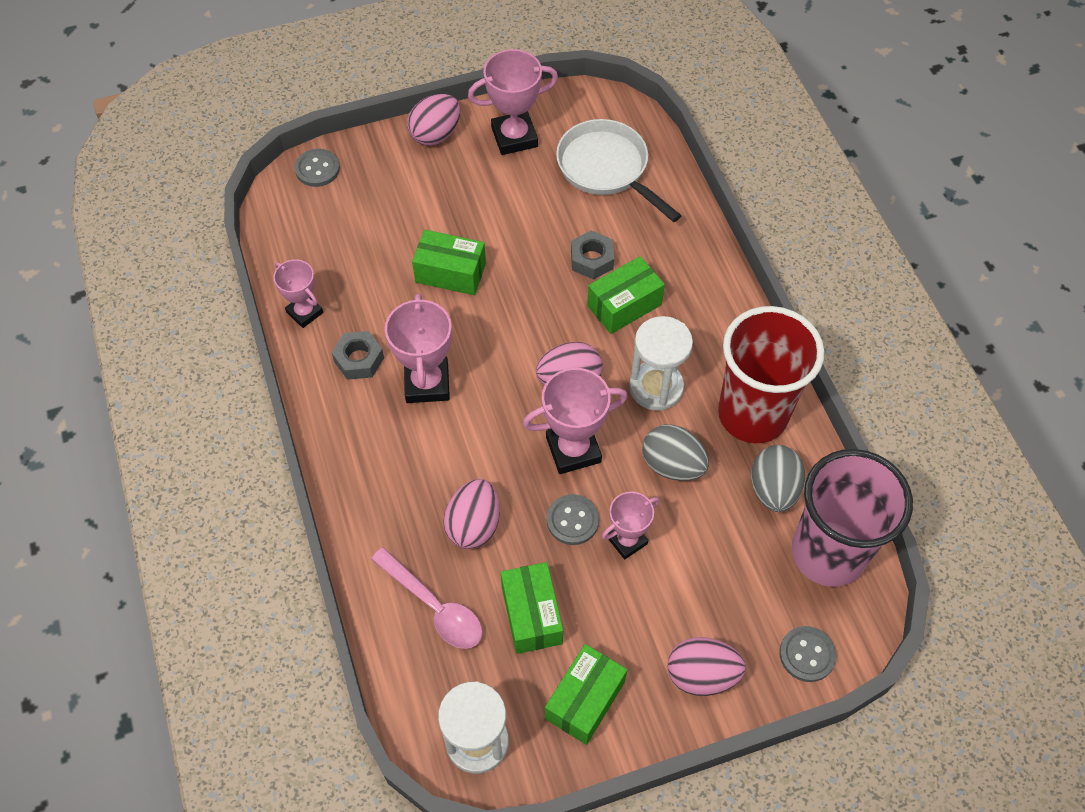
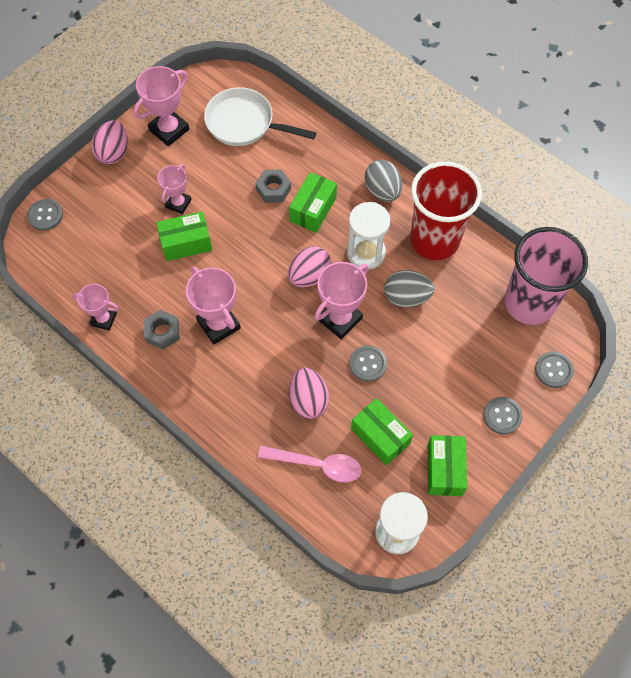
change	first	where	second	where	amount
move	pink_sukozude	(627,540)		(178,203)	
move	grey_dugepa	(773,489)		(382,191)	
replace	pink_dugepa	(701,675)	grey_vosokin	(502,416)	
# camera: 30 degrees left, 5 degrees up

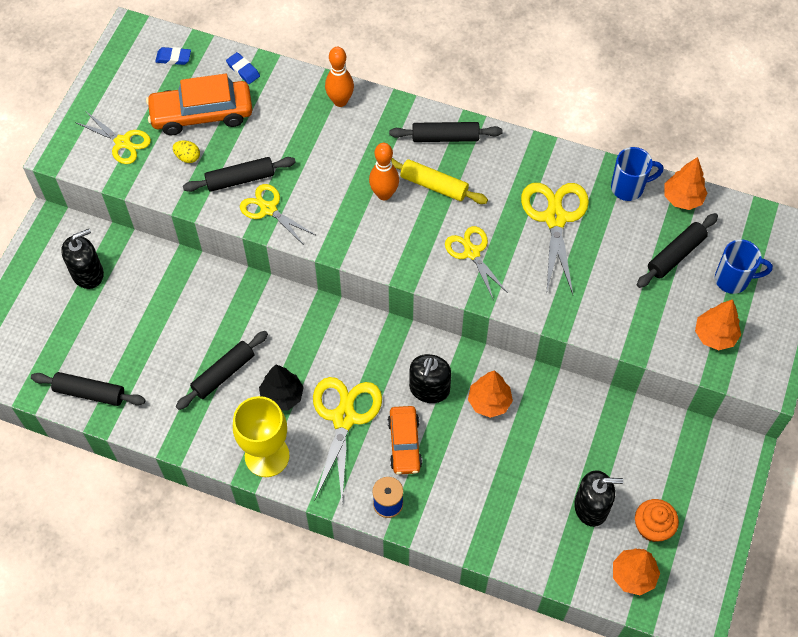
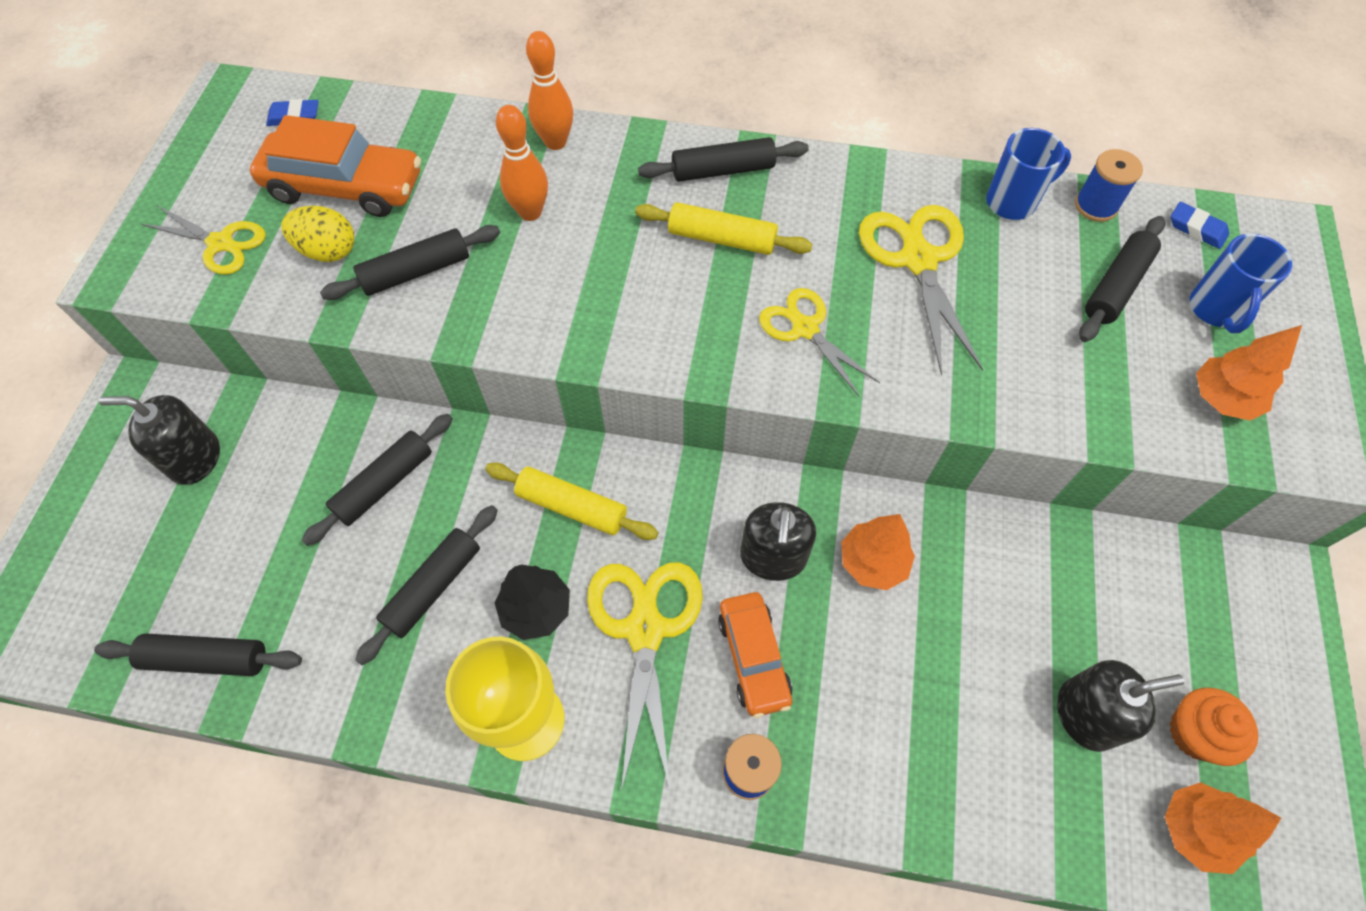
change	first	where	second	where	amount
delete	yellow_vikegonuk	(268,209)			
insert			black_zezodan	(384,484)	
insert			yellow_zezodan	(572,506)	
move	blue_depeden	(243,70)		(1196,229)	
move	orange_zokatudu	(384,194)		(530,212)	
replace	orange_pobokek	(682,198)	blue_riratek	(1095,206)	
rotate	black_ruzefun	(88,273)		(195,458)	135 degrees counterclockwise
rotate	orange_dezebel	(202,114)		(345,187)	150 degrees counterclockwise
rotate	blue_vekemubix	(733,279)		(1215,310)	105 degrees clockwise
resize	yellow_dugepa	(188,157)		(328,251)	x1.54
# camera: 10 degrees left, 0 degrees up

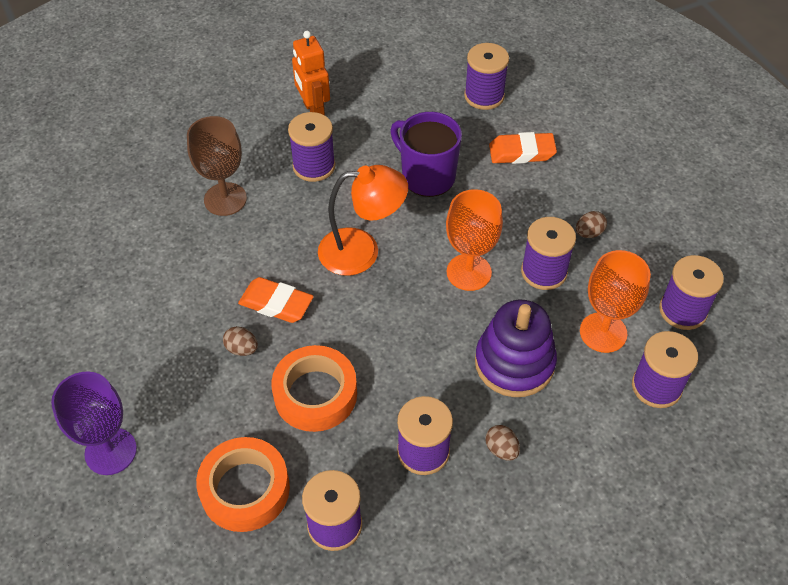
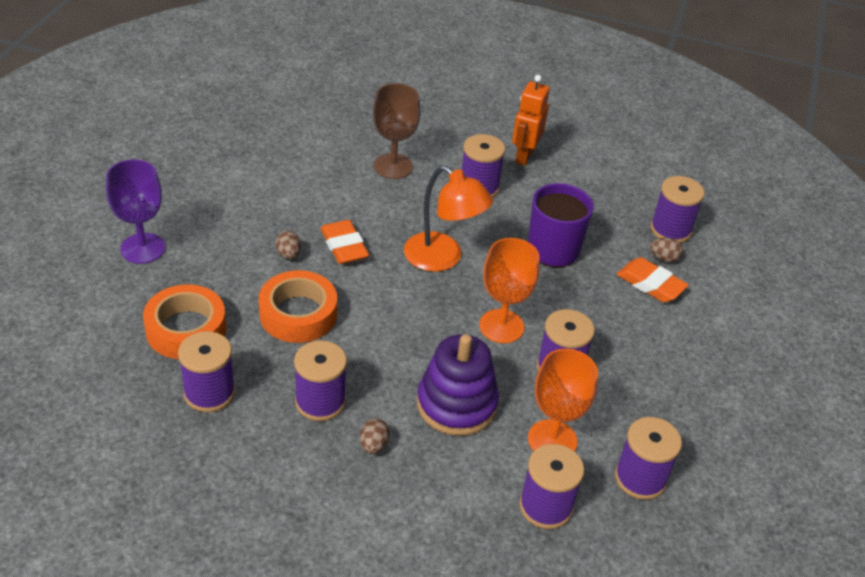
change	first	where	second	where	amount
move	brown_dugepa	(589,233)		(663,258)	
# camera: 40 degrees right, 10 degrees down

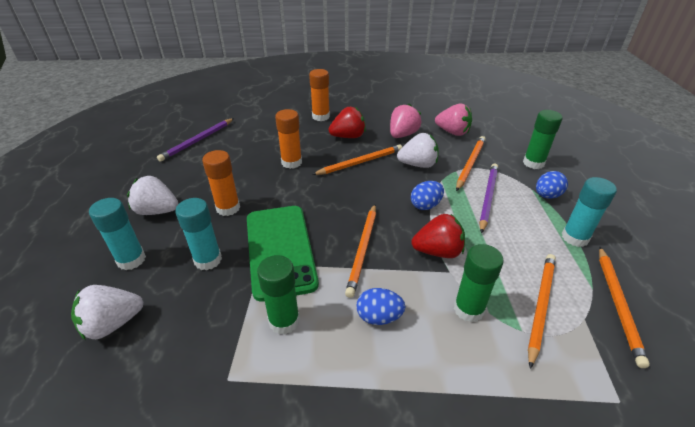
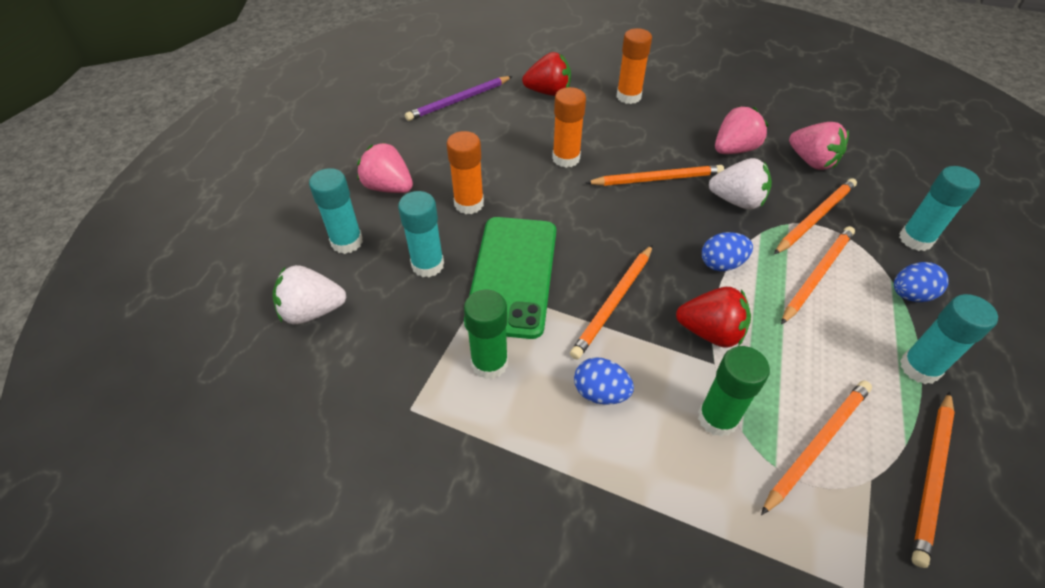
change	first	where	second	where	amount
move	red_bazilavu	(348,136)		(548,92)	
recolor	white_bazilavu	(157,211)	pink_bazilavu	(388,187)	
recolor	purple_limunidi	(487,197)	orange_limunidi	(817,275)	
recolor	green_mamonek	(533,163)	turquoise_mamonek	(915,239)	
# camera: 20 degrees right, 10 degrees up

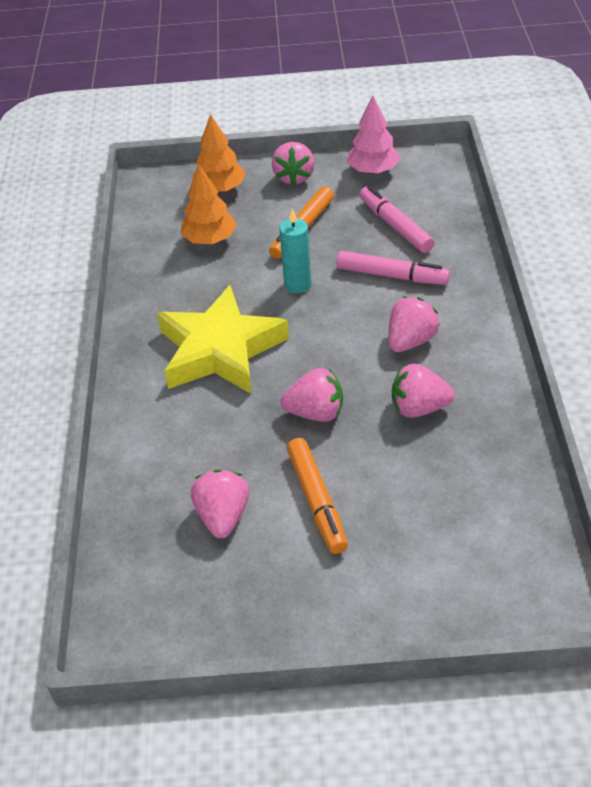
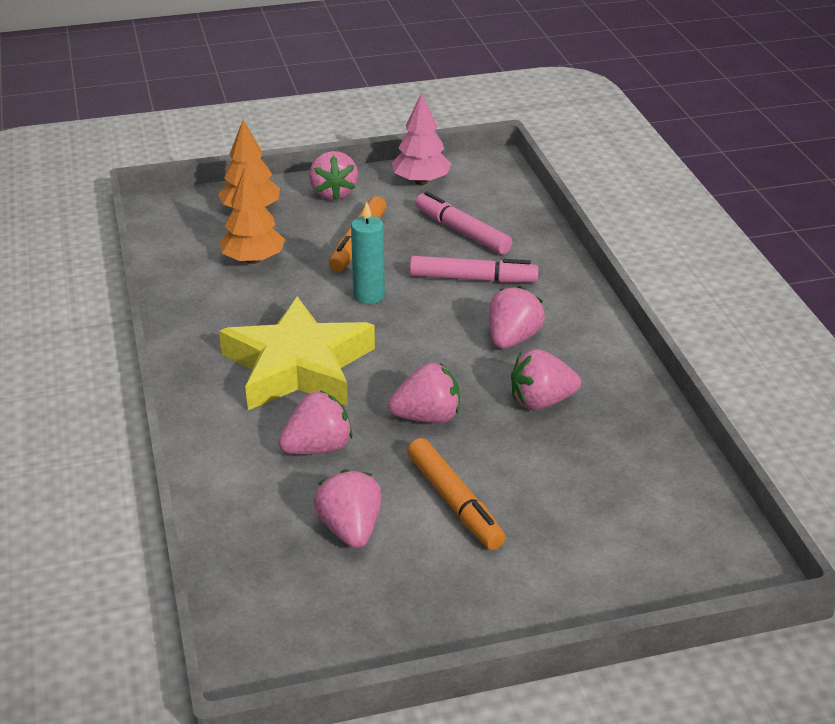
change	first	where	second	where	amount
insert			pink_bazilavu	(318,448)	
# camera: 15 degrees left, 10 degrees down

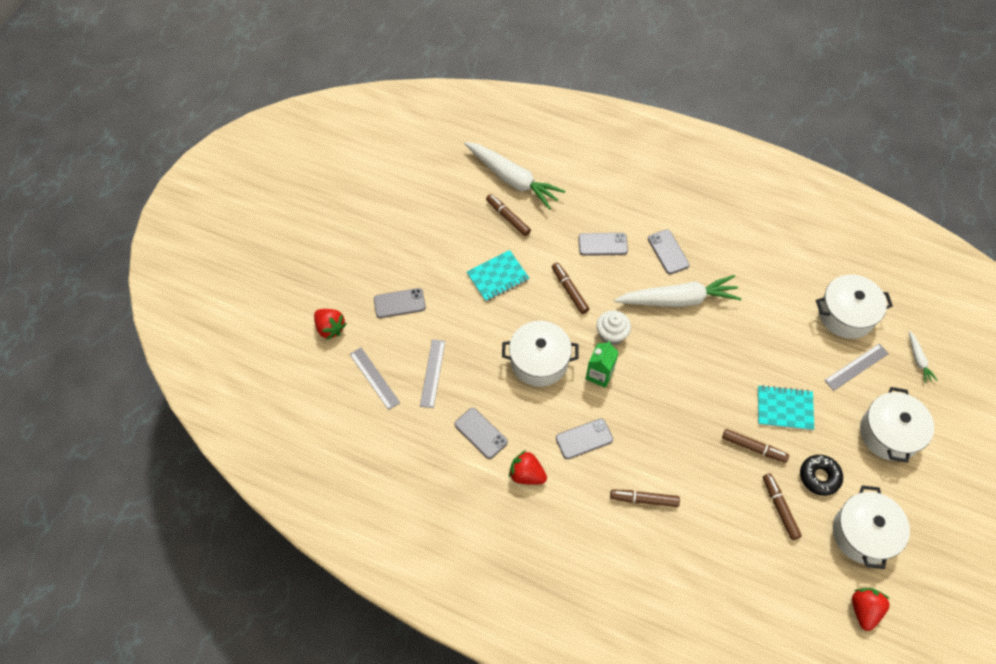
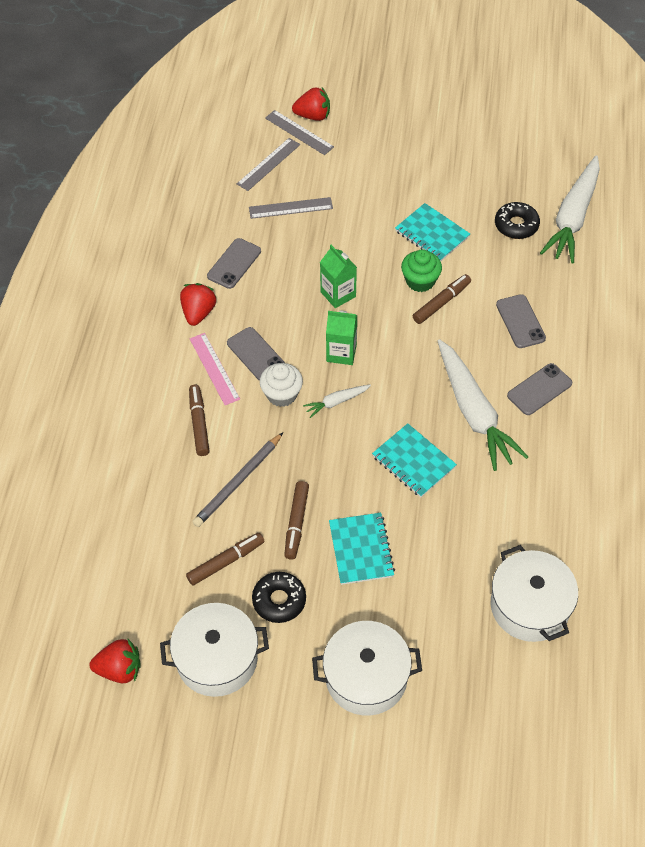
change	first	where	second	where	amount
delete	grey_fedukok	(399,303)			
insert			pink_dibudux	(214,368)	
insert			grey_limunidi	(238,482)	
insert			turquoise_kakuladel	(413,462)	
insert			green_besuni	(420,281)	
move	white_besuni	(611,334)		(282,394)	
move	grey_dibudux	(856,367)		(299,132)	
move	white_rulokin	(918,360)		(336,402)	
replace	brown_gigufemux	(508,218)	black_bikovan	(516,225)	
replace	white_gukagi	(539,361)	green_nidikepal	(338,294)	
rotate	red_bazilavu	(330,328)		(313,116)	120 degrees counterclockwise
# camera: 75 degrees right, 5 degrees down

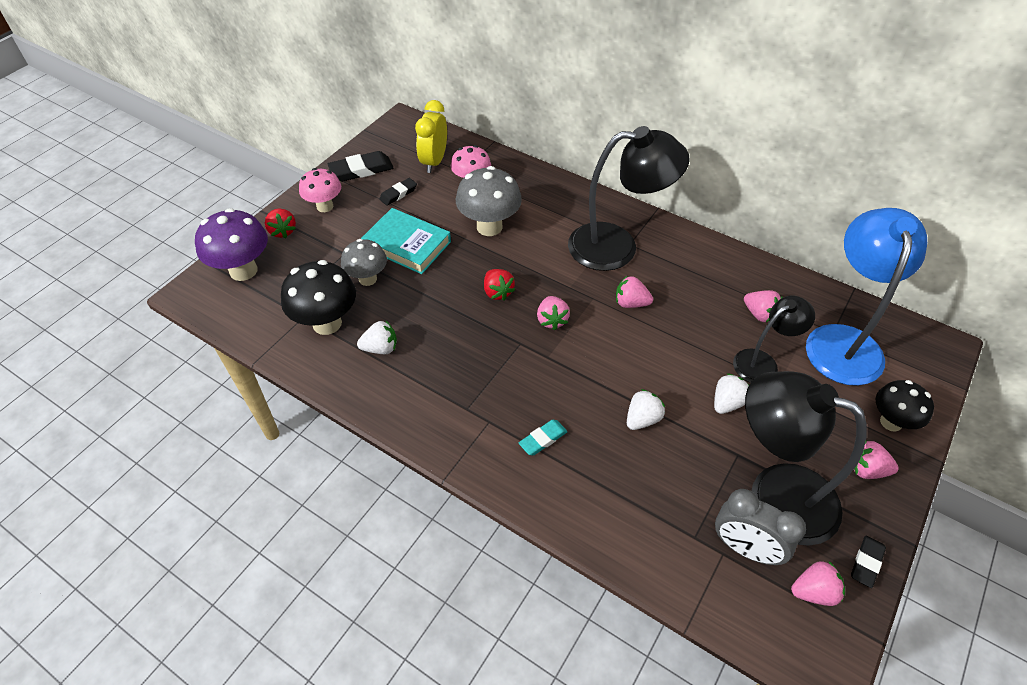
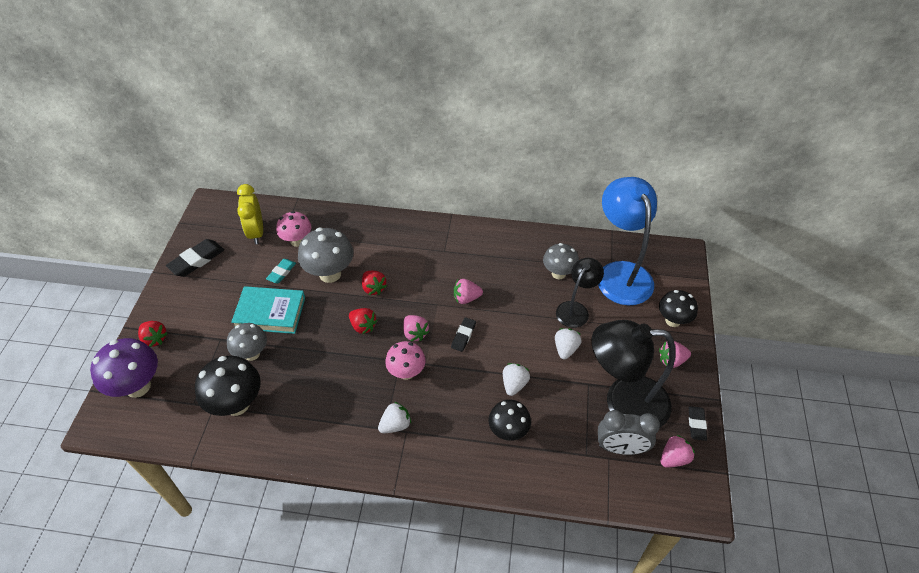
change	first	where	second	where	amount
delete	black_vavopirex	(617,246)			
insert			red_bazilavu	(373,288)	
insert			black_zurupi	(508,431)	
move	pink_zurupi	(325,206)		(406,372)	
move	white_bazilavu	(380,348)		(395,425)	
move	black_depeden	(398,194)		(463,336)	
move	turquoise_depeden	(543,439)		(281,272)	
replace	pink_bazilavu	(759,314)	grey_zurupi	(558,273)	
# camera: 25 degrees left, 0 degrees up

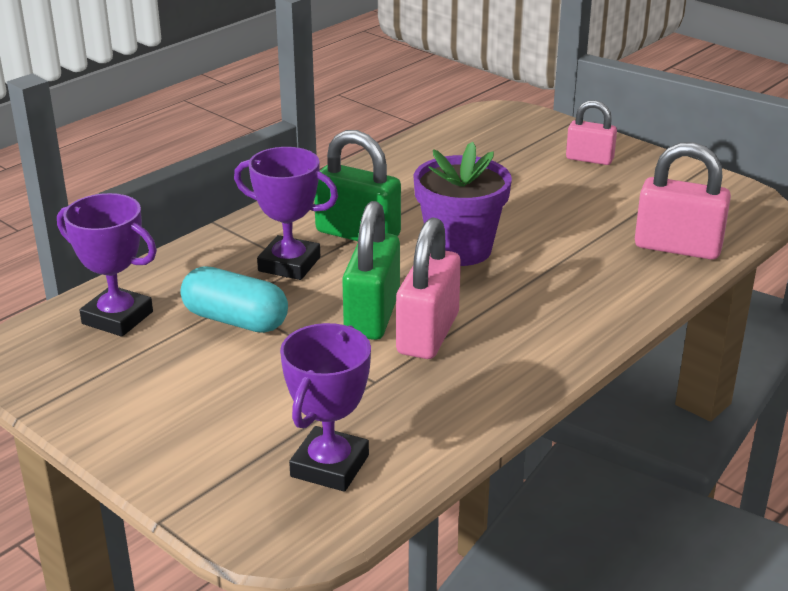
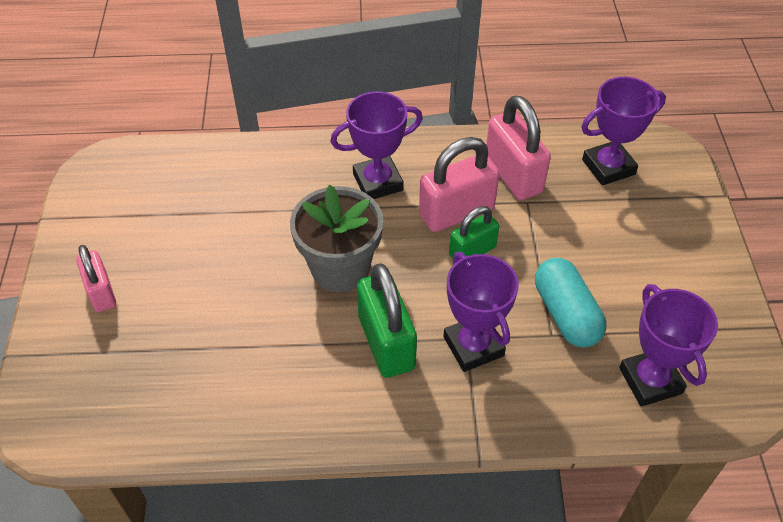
change	first	where	second	where	amount
insert			purple_sukozude	(378,182)	
move	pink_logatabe	(677,247)		(513,175)	
recolor	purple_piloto	(460,249)	grey_piloto	(340,268)	
resize	green_logatabe	(372,316)		(472,251)	x0.62
# camera: 135 degrees left, 20 degrees up

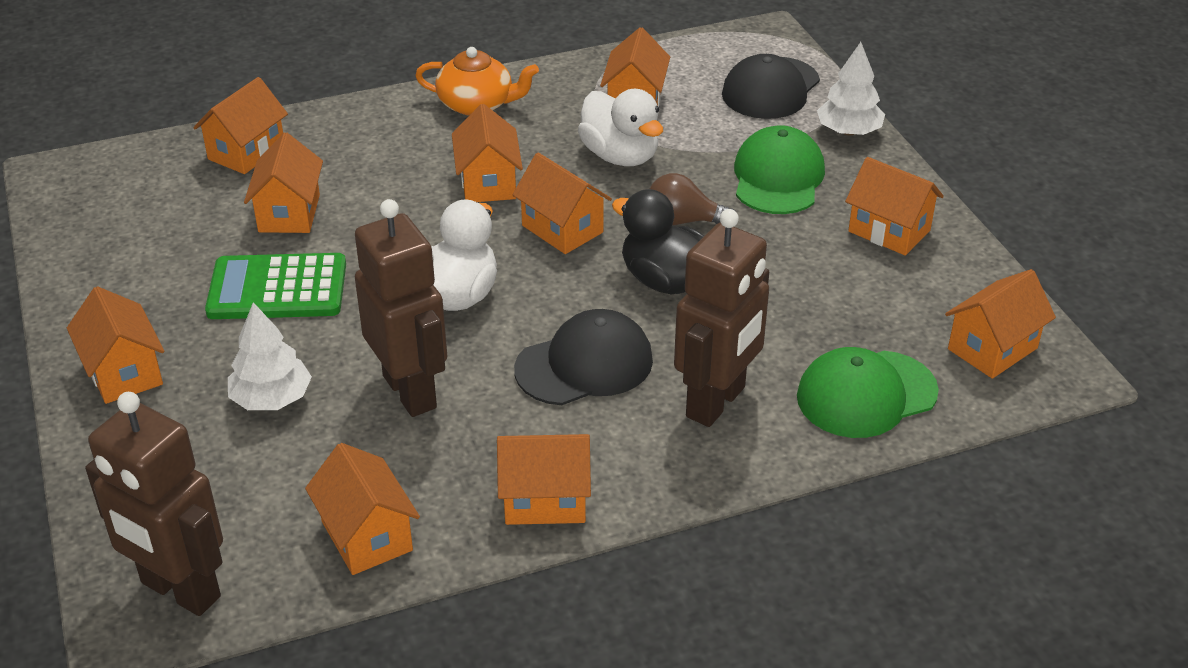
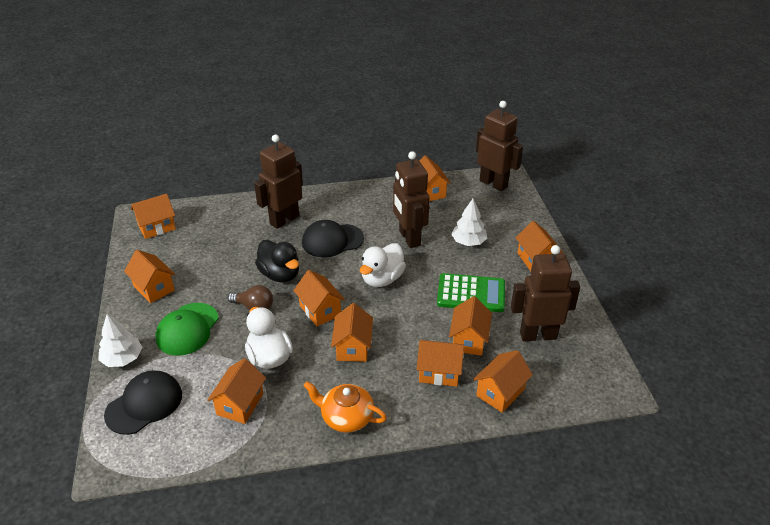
change	first	where	second	where	amount
delete	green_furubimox	(866,394)			
insert			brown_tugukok	(538,335)	
move	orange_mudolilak	(545,500)		(439,372)	
# camera: 170 degrees left, 0 degrees up

